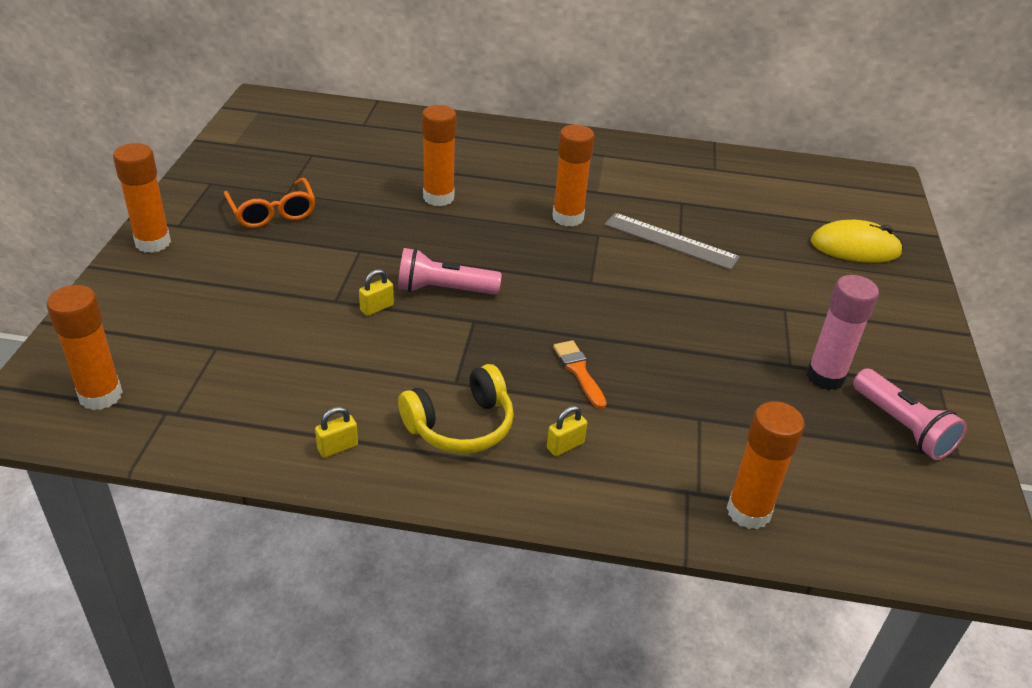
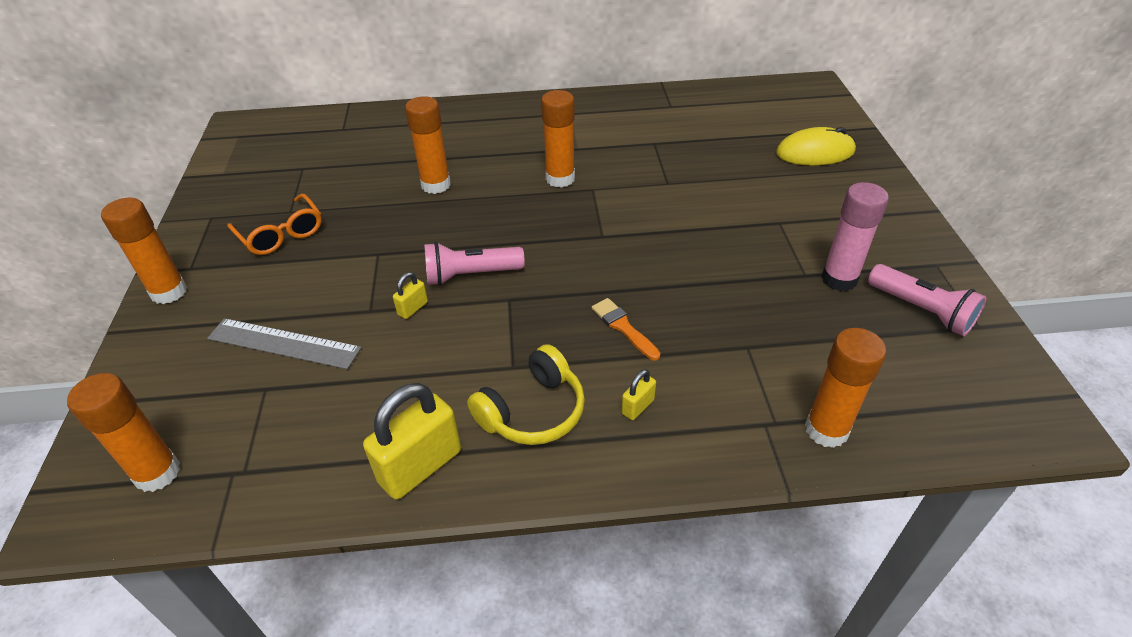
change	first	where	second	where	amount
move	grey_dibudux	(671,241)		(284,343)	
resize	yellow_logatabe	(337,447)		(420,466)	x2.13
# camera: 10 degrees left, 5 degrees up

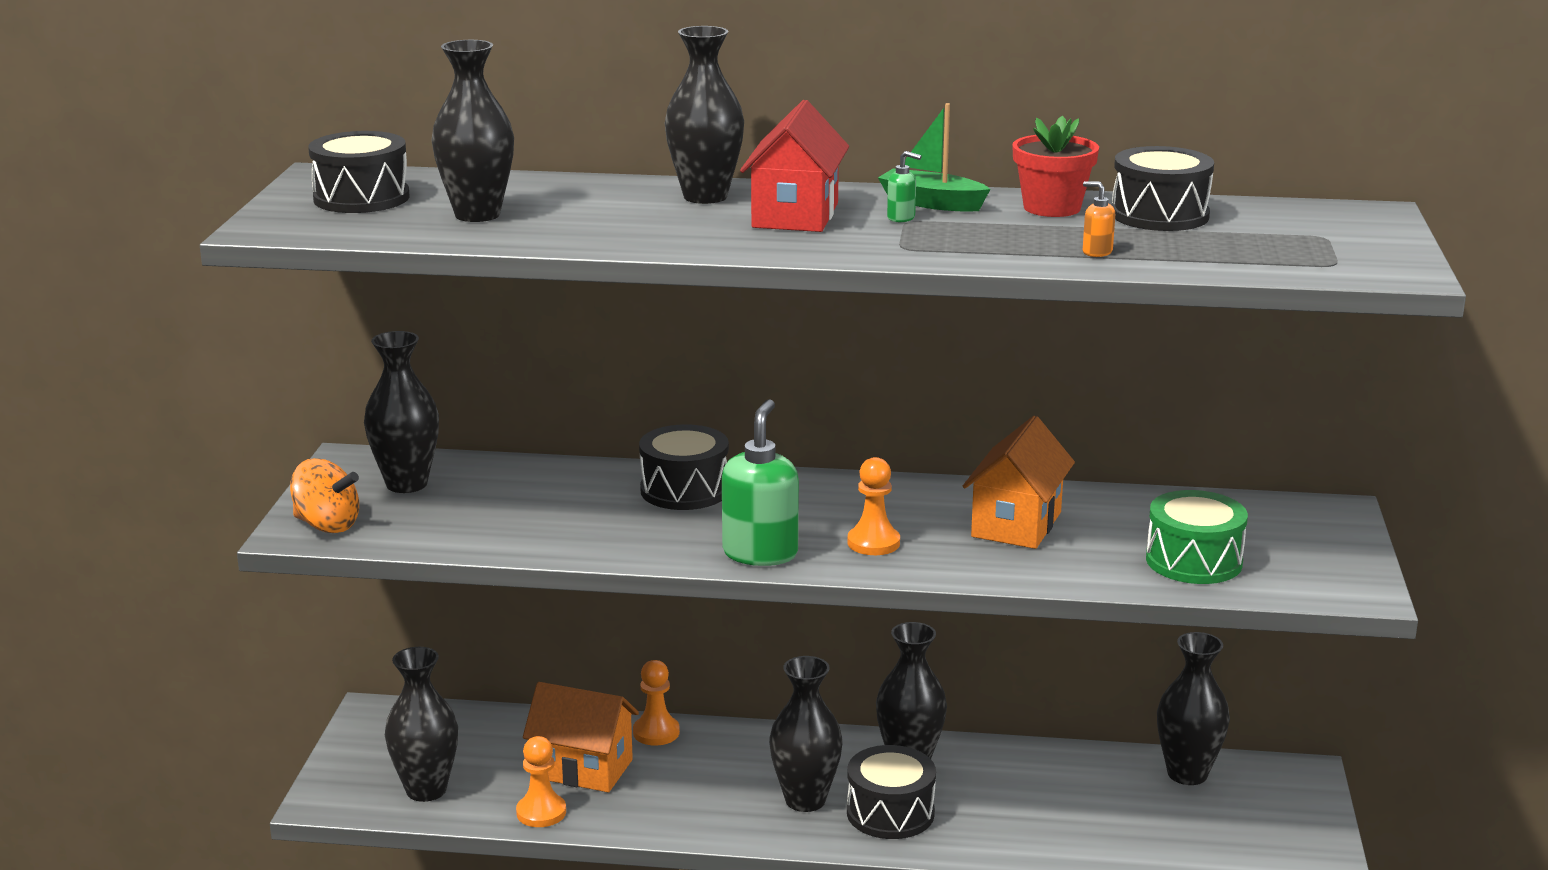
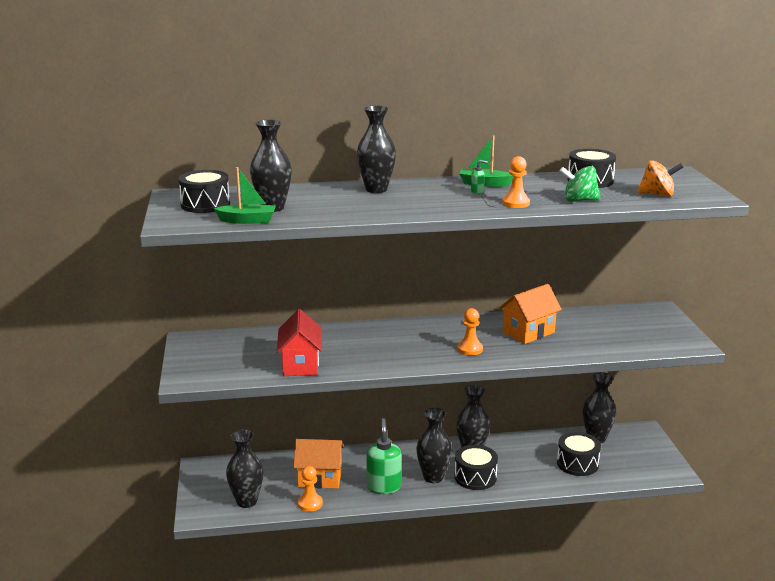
change	first	where	second	where	amount
delete	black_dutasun	(406,484)			
delete	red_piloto	(1052,208)			
delete	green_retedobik	(1193,561)			
insert			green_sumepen	(247,220)	
move	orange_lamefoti	(327,525)		(657,195)	
move	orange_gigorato	(656,732)		(516,203)	
move	black_retedobik	(684,490)		(577,464)	
move	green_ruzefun	(760,553)		(384,486)	
move	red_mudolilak	(795,215)		(300,365)	
replace	orange_ruzefun	(1096,252)	green_lamefoti	(579,200)	
rotate	orange_mudolilak	(1016,524)		(528,332)	45 degrees clockwise
# camera: 15 degrees left, 0 degrees up

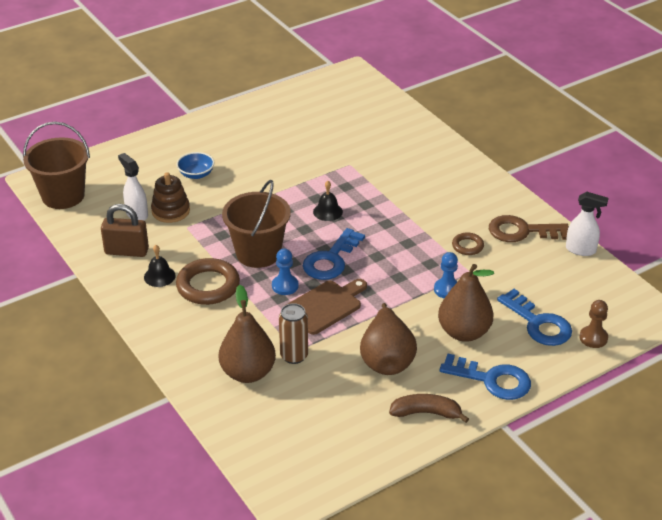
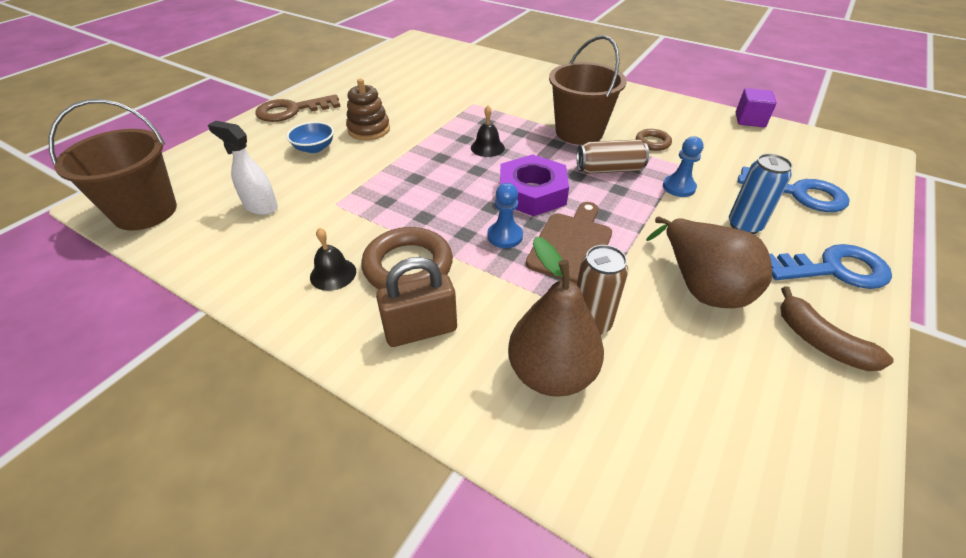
change	first	where	second	where	amount
delete	brown_gigorato	(593,338)			
insert			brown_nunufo	(609,169)	
move	brown_logatabe	(126,251)		(421,330)	
move	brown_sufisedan	(170,211)		(369,130)	
move	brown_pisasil	(258,253)		(579,132)	
move	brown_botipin	(521,231)		(292,111)	
replace	blue_botipin	(330,260)	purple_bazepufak	(532,192)	
replace	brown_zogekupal	(464,332)	blue_nunufo	(744,226)	
replace	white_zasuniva	(581,250)	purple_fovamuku	(750,120)	
rotate	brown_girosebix	(426,413)		(820,341)	105 degrees counterclockwise
# camera: 25 degrees left, 5 degrees up

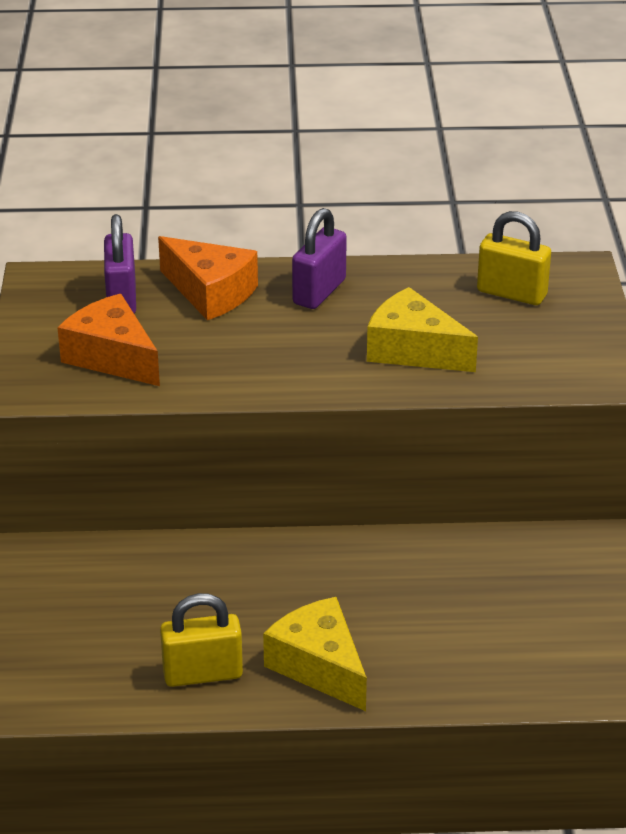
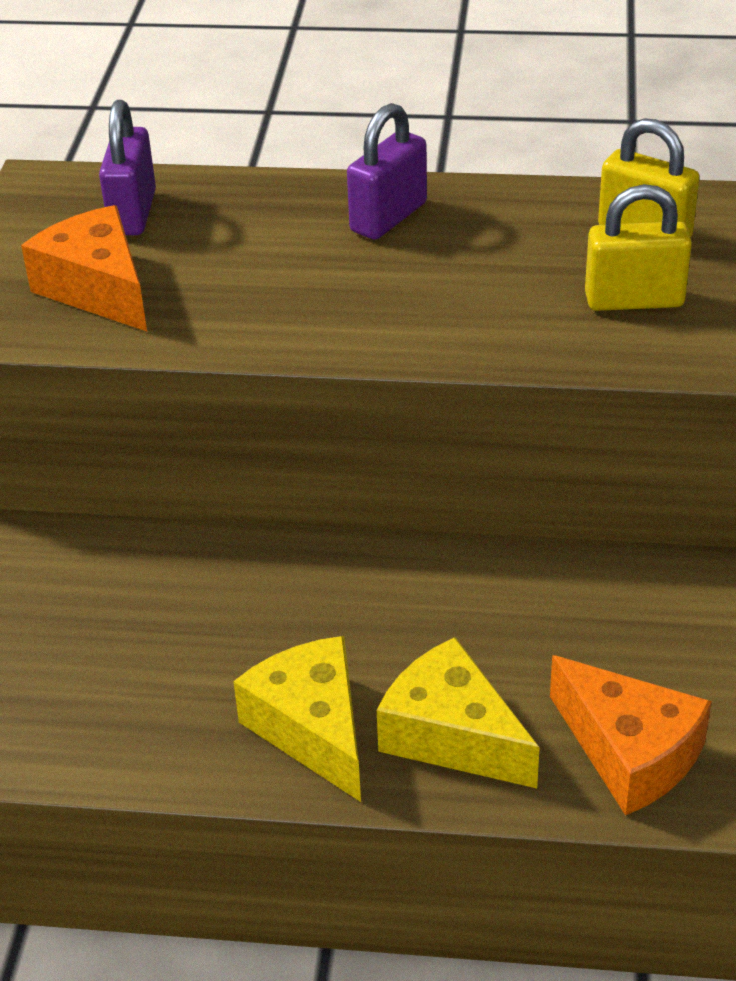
change	first	where	second	where	amount
move	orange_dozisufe	(210,292)		(630,753)	
move	yellow_logatabe	(202,674)		(634,300)	
move	yellow_dozisufe	(413,350)		(452,735)	
# camera: 10 degrees right, 5 degrees up

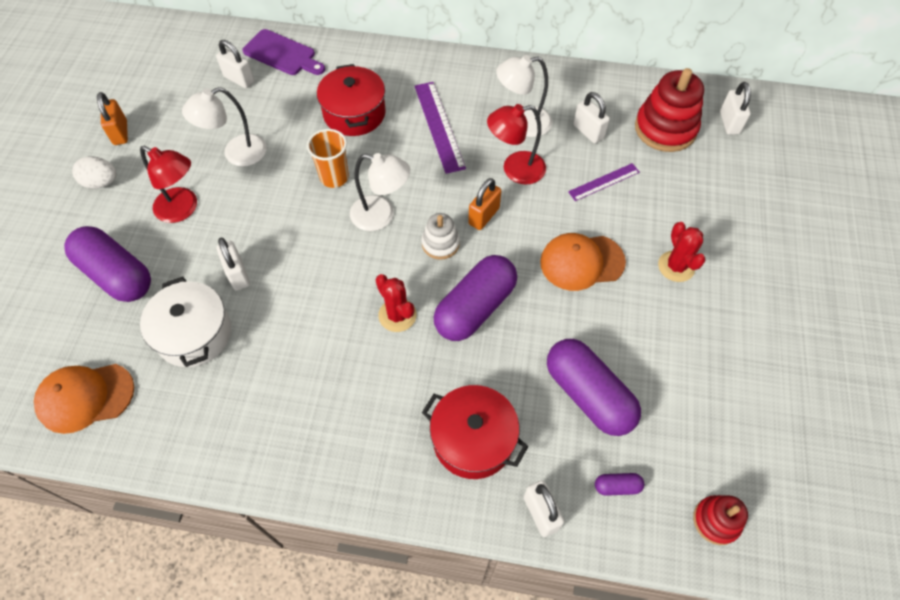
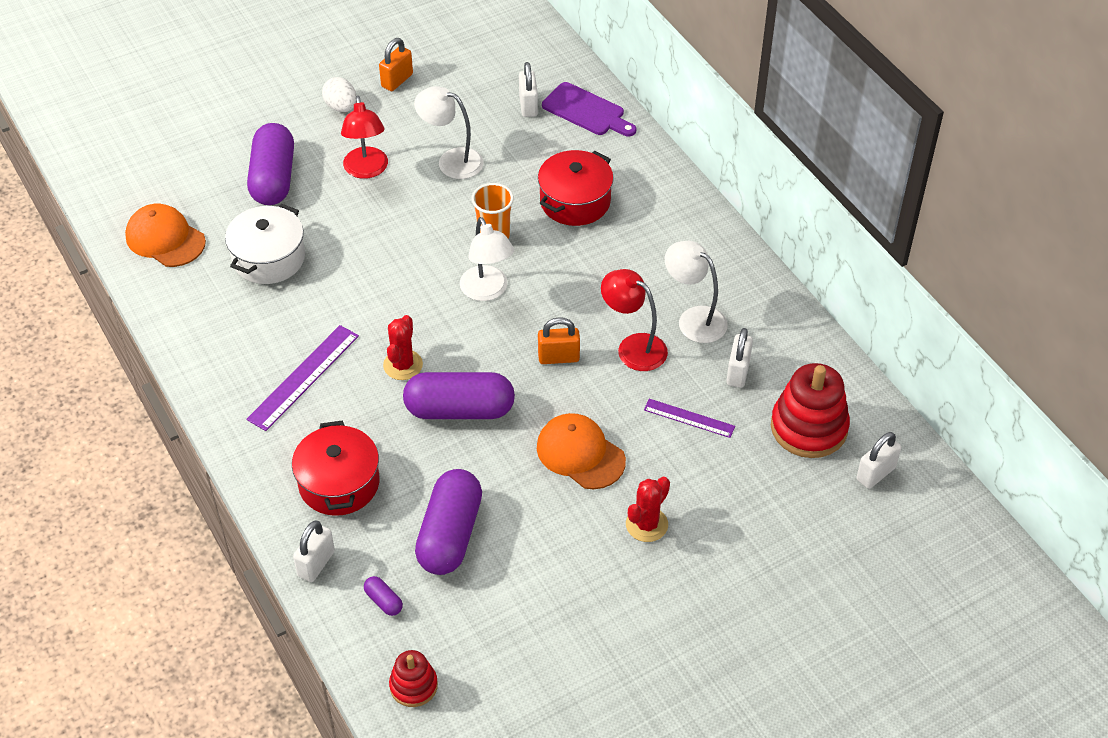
change	first	where	second	where	amount
delete	white_logatabe	(238,274)			
delete	white_sufisedan	(440,243)			
move	purple_dibudux	(439,126)		(303,377)	
rotate	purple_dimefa	(282,54)		(586,111)	45 degrees counterclockwise
# camera: 50 degrees right, 10 degrees down

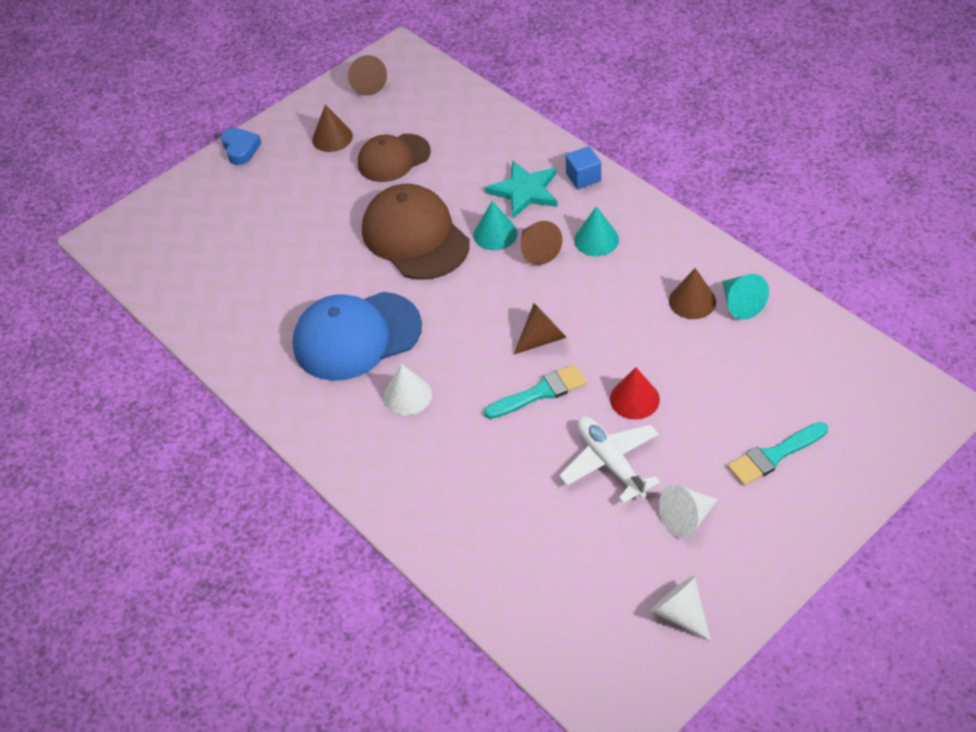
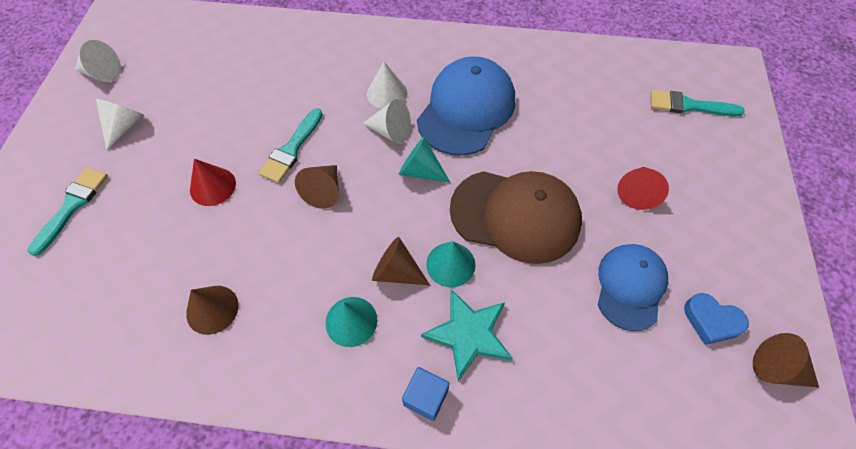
change	first	where	second	where	amount
delete	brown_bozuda	(332,137)			
delete	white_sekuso	(610,462)			
insert			white_bozuda	(391,131)	
insert			red_bozuda	(637,192)	
insert			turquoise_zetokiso	(689,106)	
move	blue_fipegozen	(240,149)		(711,321)	
move	turquoise_bozuda	(740,304)		(420,170)	
recolor	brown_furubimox	(393,158)	blue_furubimox	(630,286)	
# camera: 135 degrees right, 10 degrees up

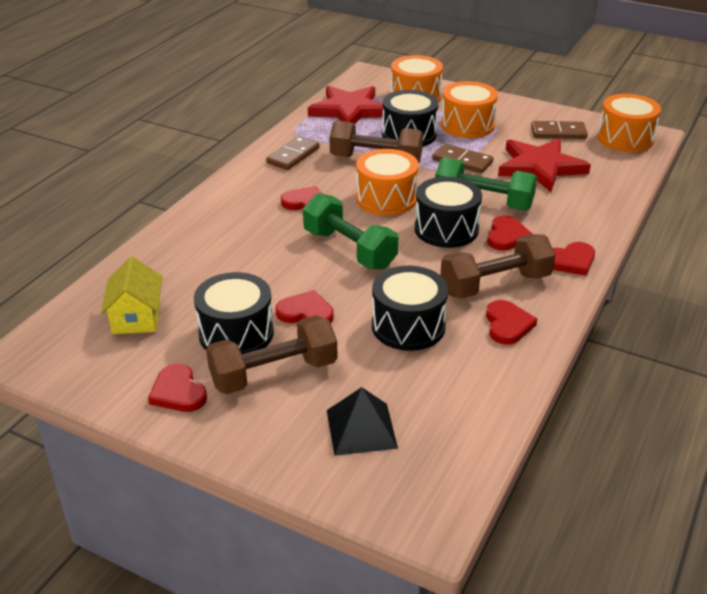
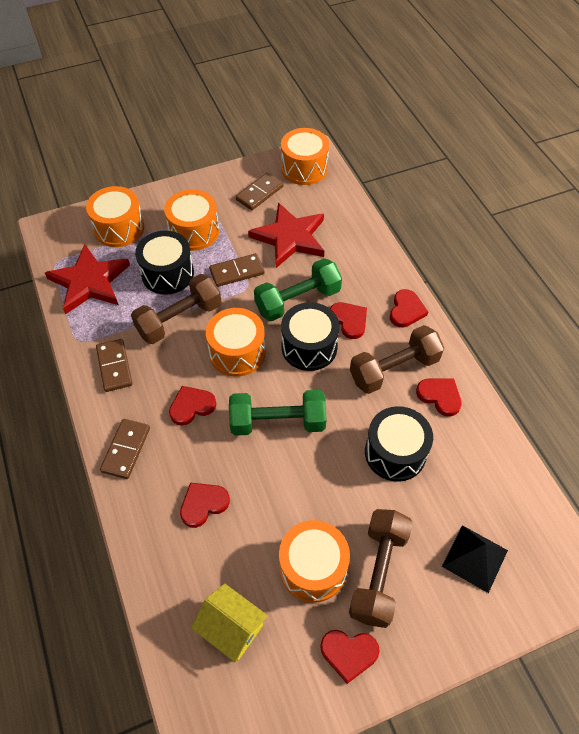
change	first	where	second	where	amount
insert			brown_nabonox	(126,450)	
move	red_fipegozen	(306,313)		(203,504)	
recolor	black_retedobik	(236,333)	orange_retedobik	(313,568)	
rotate	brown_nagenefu	(495,284)		(394,369)	45 degrees clockwise
# camera: 50 degrees left, 20 degrees up

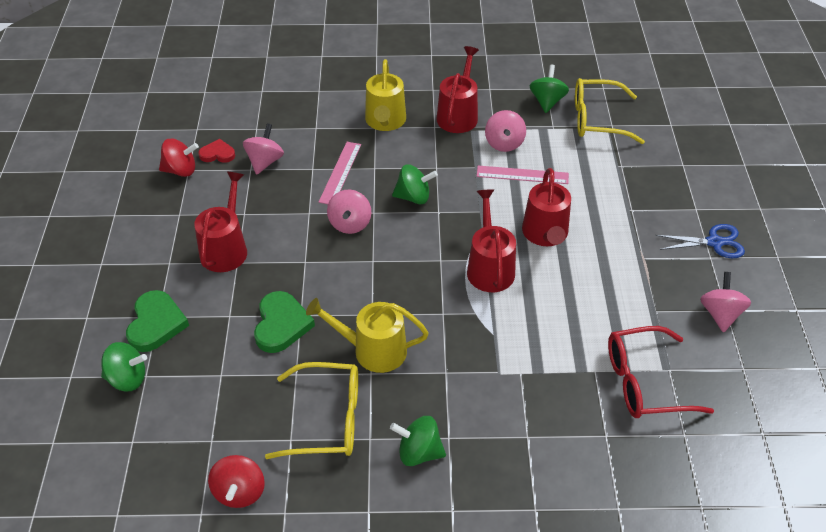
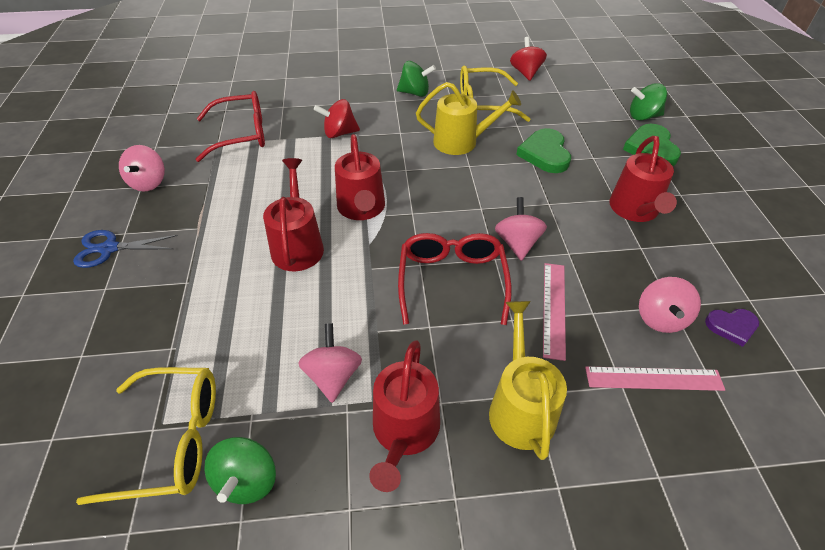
change	first	where	second	where	amount
move	red_lamefoti	(181,170)		(339,133)	
move	pink_dibudux	(522,175)		(653,378)	
replace	green_lamefoti	(413,197)	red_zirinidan	(452,280)	
recolor	red_fipegozen	(217,154)	purple_fipegozen	(731,327)	
# camera: 175 degrees right, 0 degrees up

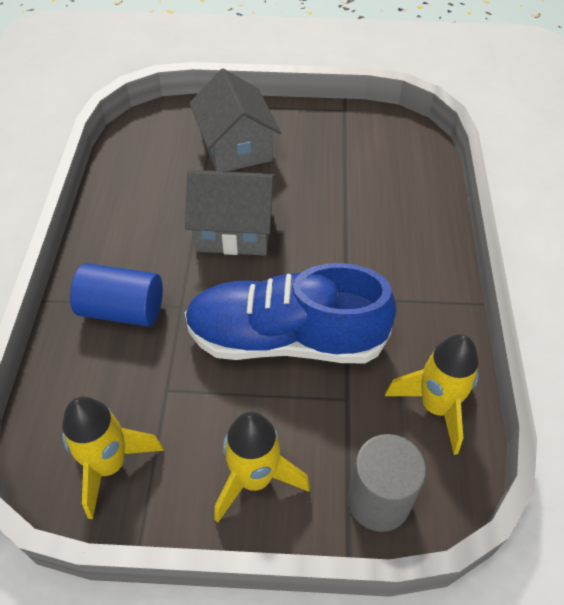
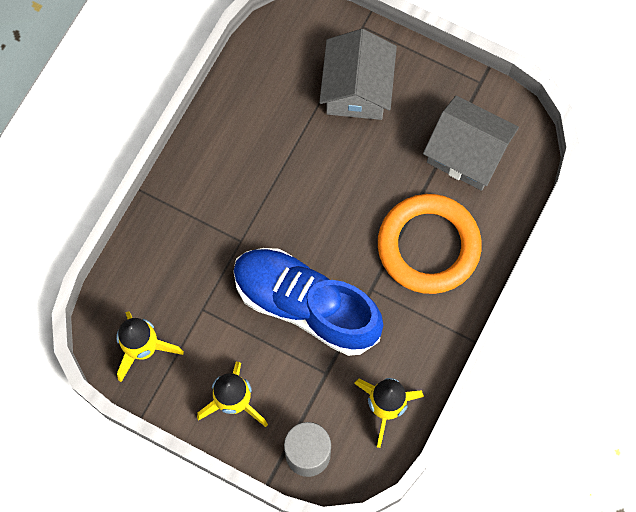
change	first	where	second	where	amount
delete	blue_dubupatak	(122,310)			
insert			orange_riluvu	(428,246)	
move	grey_mudolilak	(234,230)		(467,153)	
# camera: 25 degrees right, 20 degrees up

